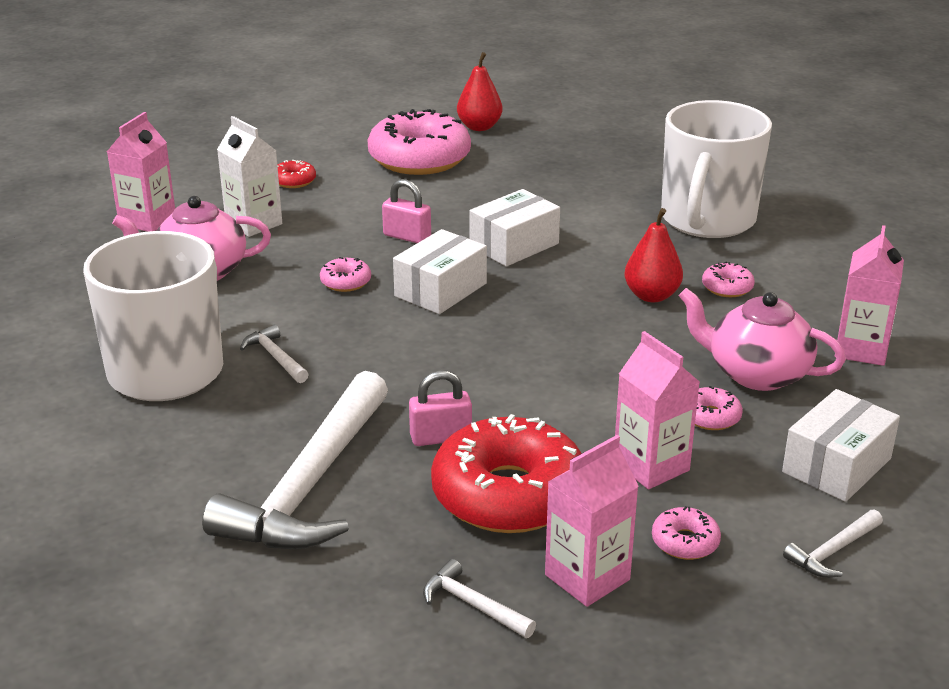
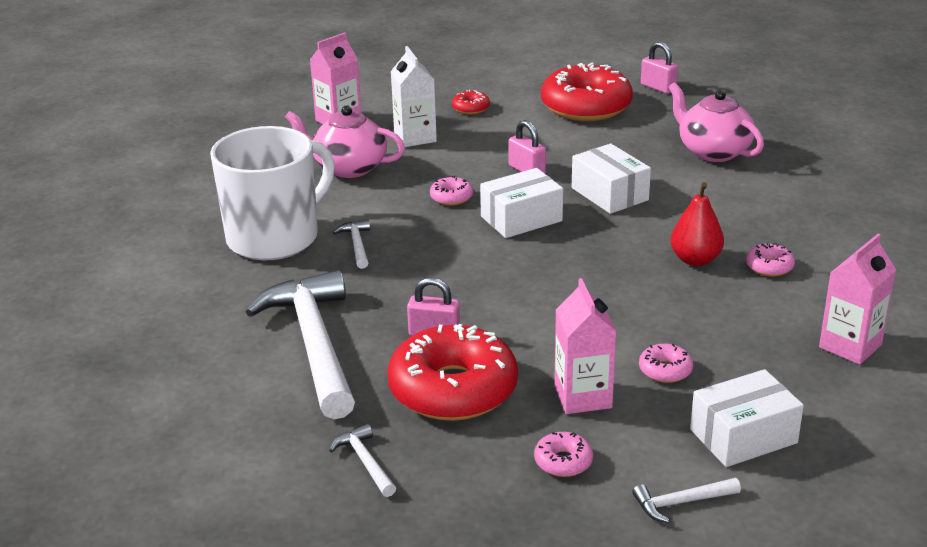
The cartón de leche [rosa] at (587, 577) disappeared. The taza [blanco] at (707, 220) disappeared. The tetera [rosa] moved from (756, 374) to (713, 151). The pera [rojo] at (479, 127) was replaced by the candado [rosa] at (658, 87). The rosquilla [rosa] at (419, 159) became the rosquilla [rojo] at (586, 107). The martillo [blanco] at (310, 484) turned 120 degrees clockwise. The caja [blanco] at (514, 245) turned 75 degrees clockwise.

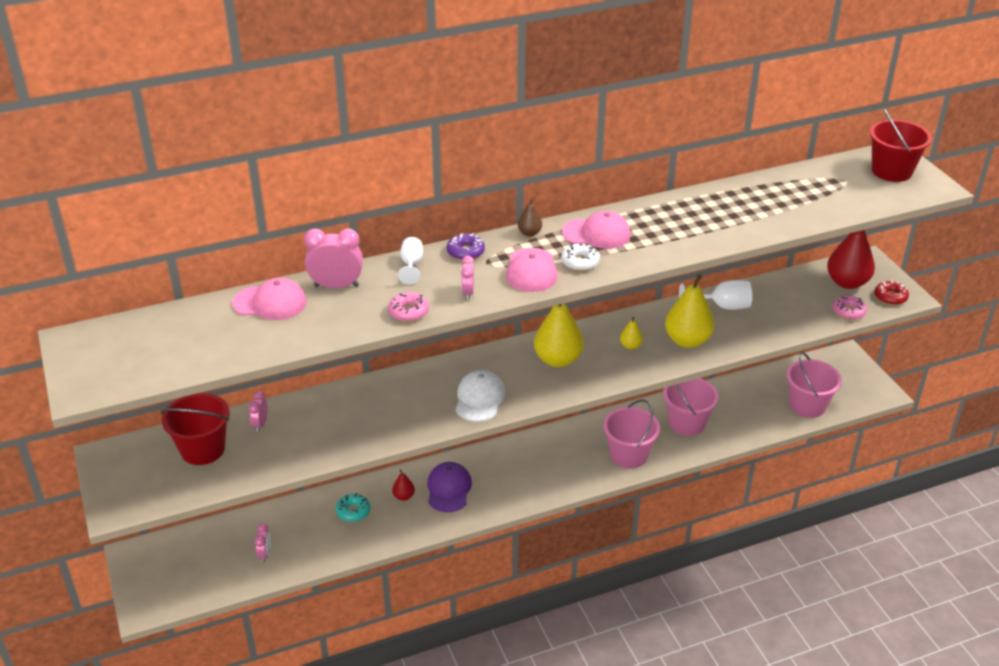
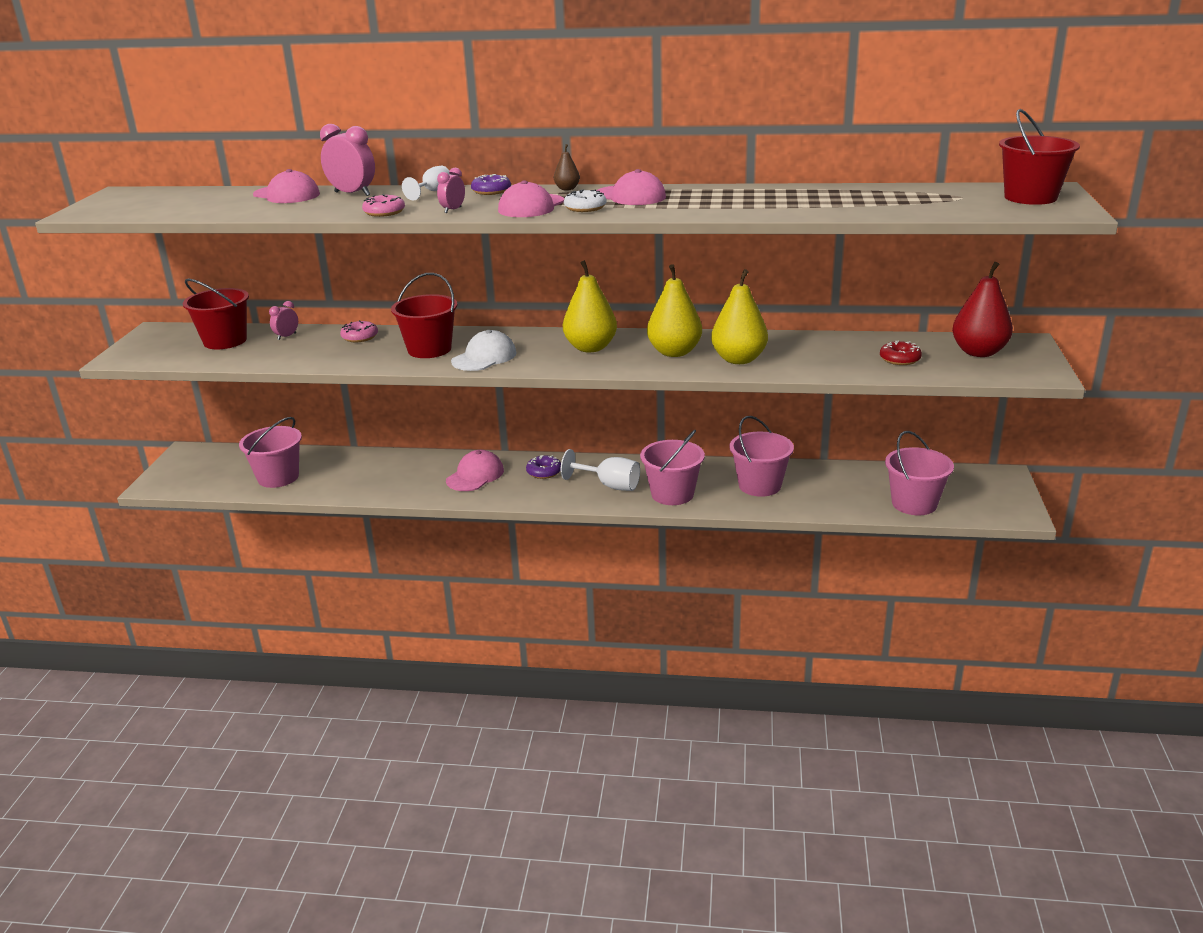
The rosquilla [turquesa] at (353, 511) disappeared. The pera [rojo] at (403, 496) disappeared. The balde [rojo] at (429, 349) appeared. The rosquilla [morado] at (544, 472) appeared. The copa [blanco] moved from (722, 307) to (610, 485). The rosquilla [rosa] moved from (848, 312) to (360, 337). The rosquilla [rojo] moved from (890, 297) to (900, 359). The despertador [rosa] at (265, 554) was replaced by the balde [rosa] at (278, 477). The gorra [morado] at (449, 489) became the gorra [rosa] at (475, 475). The pera [amarillo] at (630, 346) changed to 2.13 times the size.

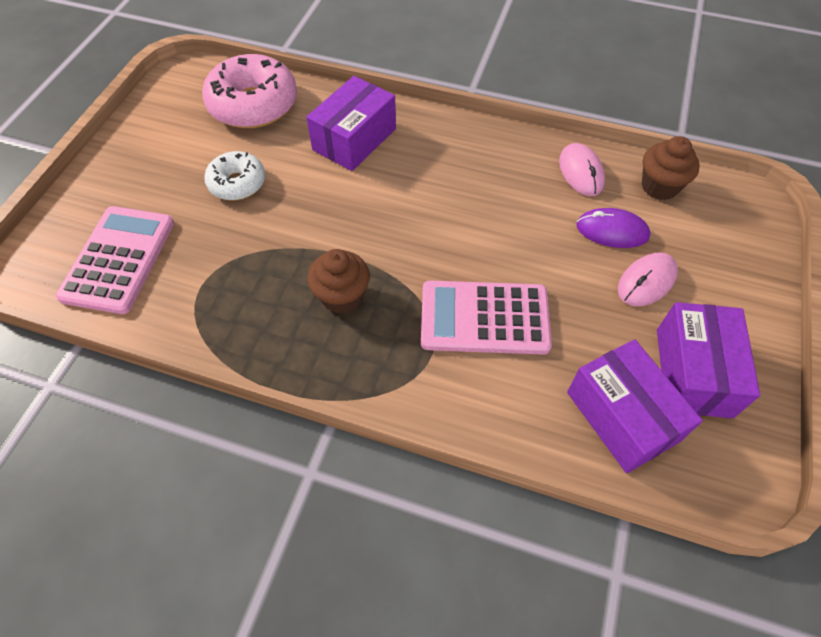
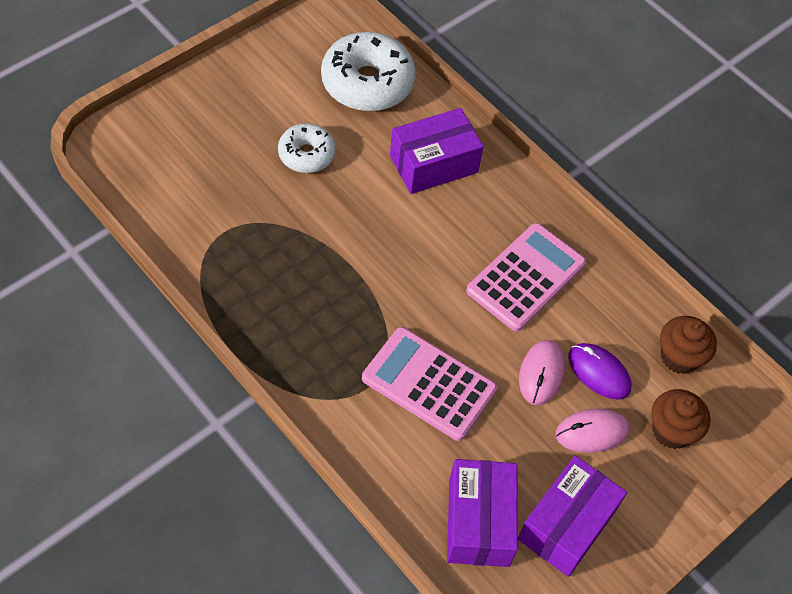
The calculadora [rosa] moved from (119, 259) to (526, 277). The magdalena [marrón] moved from (342, 296) to (671, 431). The ratón [rosa] moved from (581, 172) to (541, 373). The rosquilla [rosa] at (253, 105) became the rosquilla [blanco] at (367, 83).

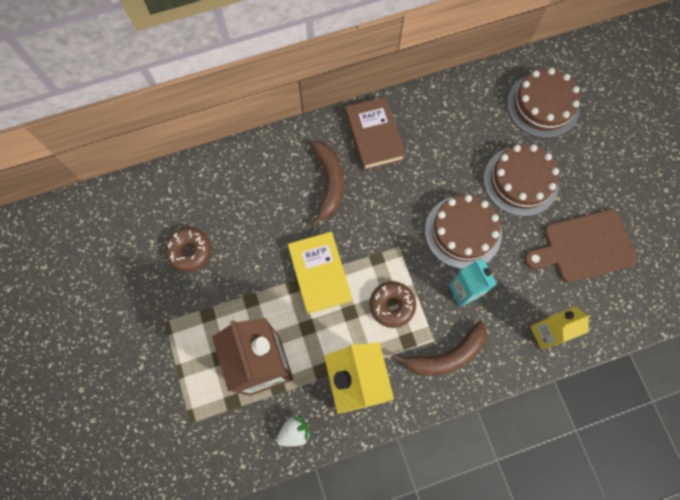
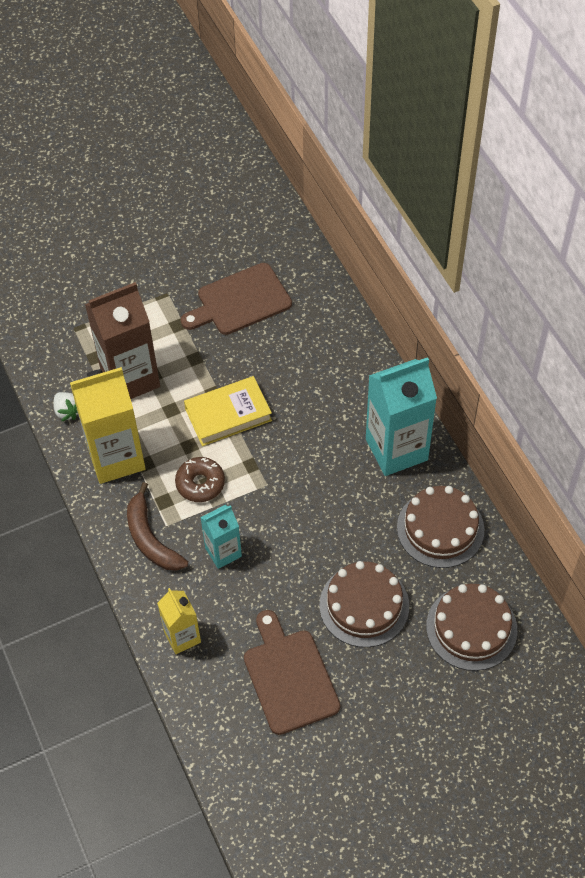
The plátano [marrón] at (329, 183) disappeared. The tarta [marrón] moved from (463, 232) to (440, 528). The rosquilla [marrón] at (190, 251) was replaced by the tabla de cortar [marrón] at (240, 301). The libro [marrón] at (374, 136) was replaced by the cartón de leche [turquesa] at (396, 449).

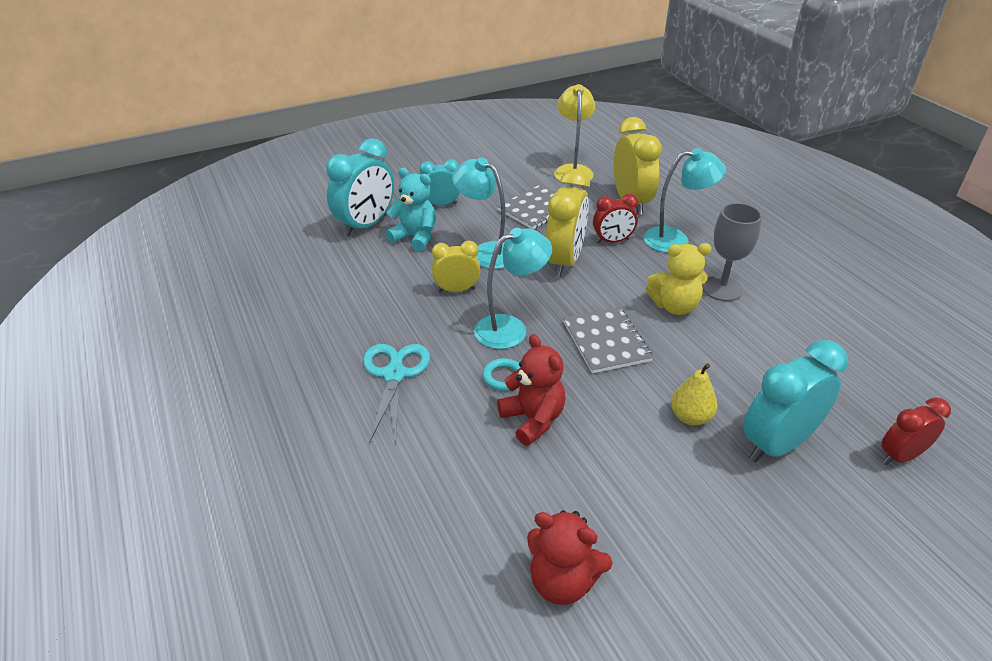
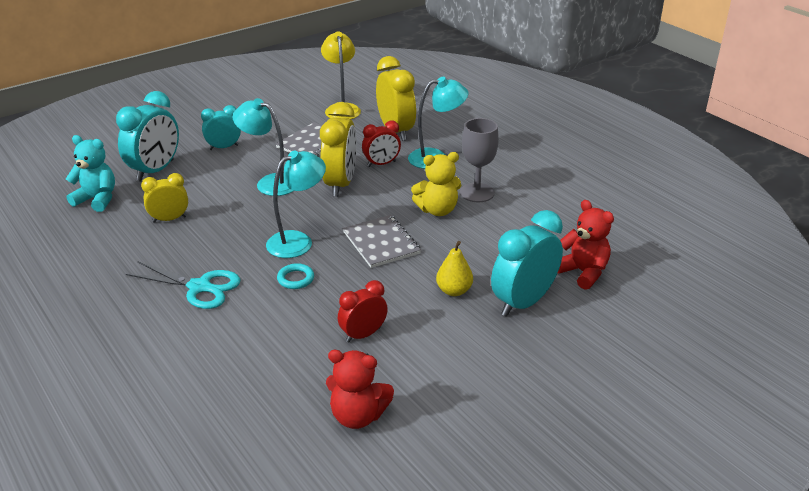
The osito [turquesa] moved from (415, 237) to (97, 199). The despertador [amarillo] moved from (456, 290) to (169, 219). The osito [rojo] moved from (533, 419) to (583, 272). The despertador [rojo] moved from (900, 456) to (363, 334). The tijeras [turquesa] at (394, 374) turned 120 degrees clockwise.

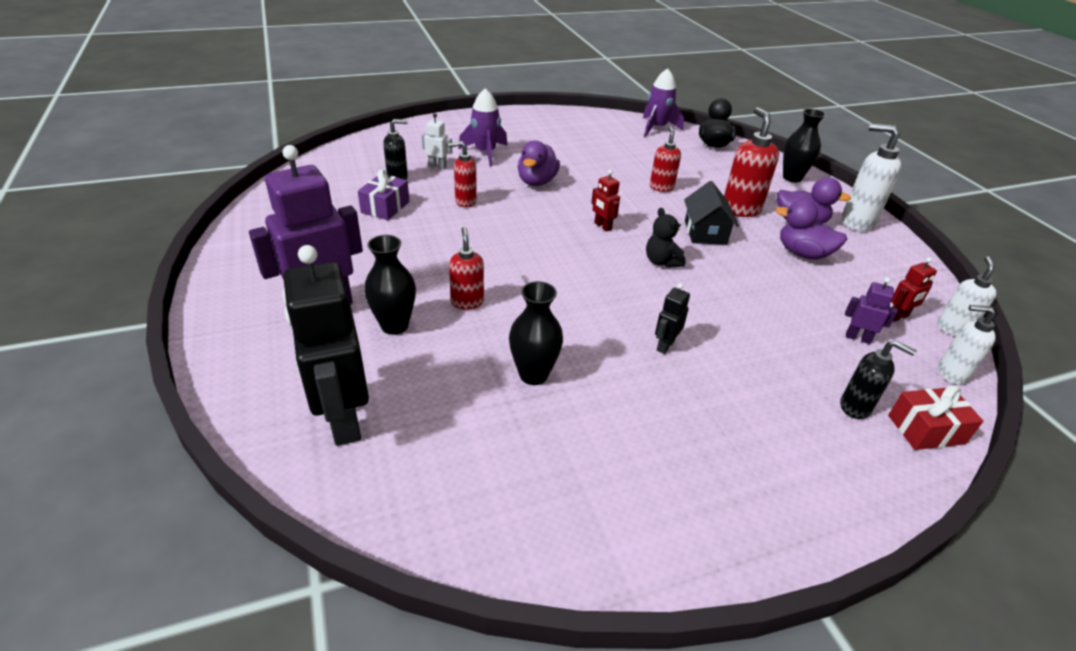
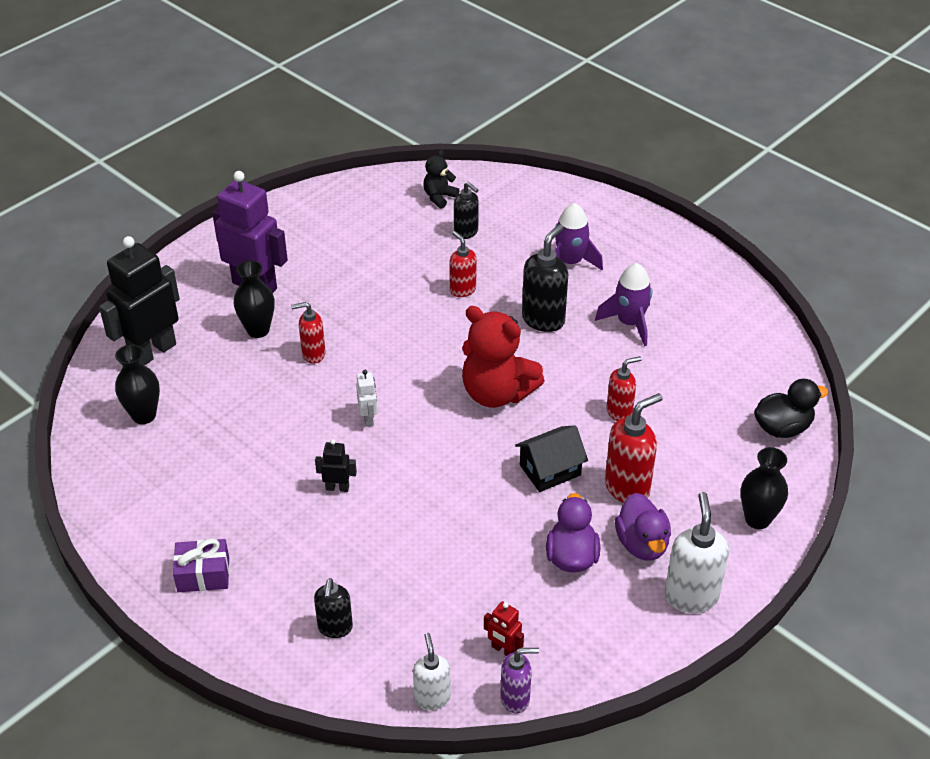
The robot [morado] at (858, 338) disappeared. The regalo [rojo] at (926, 429) disappeared. The regalo [morado] moved from (385, 207) to (203, 575). The robot [blanco] moved from (437, 166) to (368, 418). The florero [negro] moved from (533, 374) to (144, 415). The cohete [morado] moved from (657, 128) to (629, 323). The osito [negro] moved from (661, 262) to (439, 197). The pato [morado] at (537, 182) was replaced by the dispensador de jabón [negro] at (543, 319). The robot [rojo] at (602, 226) was replaced by the osito [rojo] at (497, 393). The dispensador de jabón [blanco] at (953, 328) became the dispensador de jabón [morado] at (515, 698). The dispensador de jabón [rojo] at (467, 302) turned 150 degrees counterclockwise.

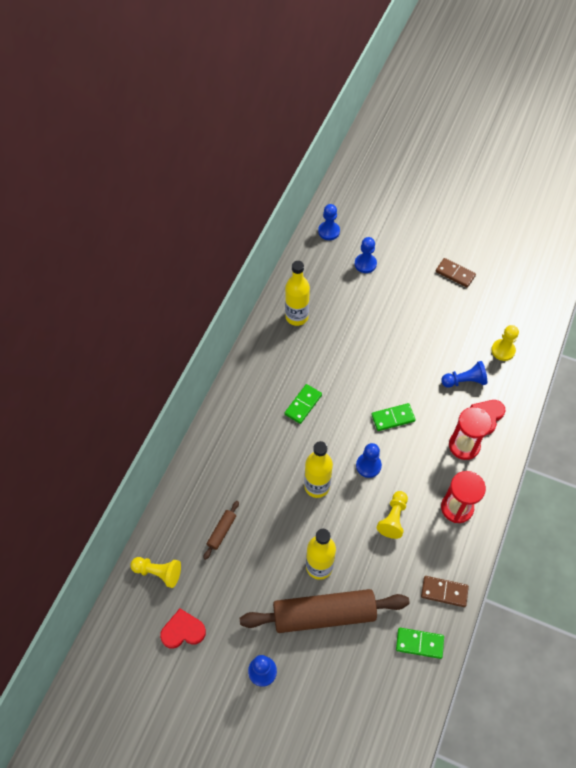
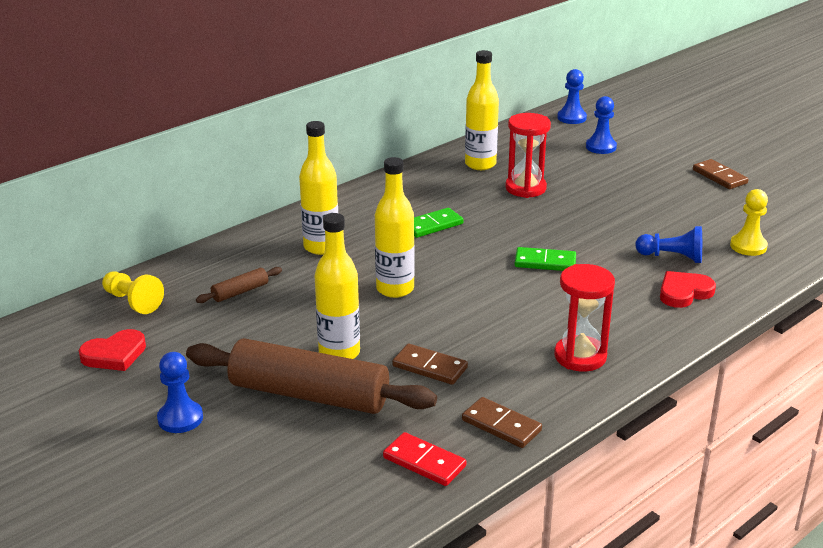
The peón [azul] at (368, 466) disappeared. The peón [amarillo] at (393, 518) disappeared. The botella [amarillo] at (321, 247) appeared. The ficha de dominó [marrón] at (430, 367) appeared. The reloj de arena [rojo] moved from (464, 445) to (525, 188). The ficha de dominó [verde] at (419, 643) became the ficha de dominó [rojo] at (424, 462). The corazón [rojo] at (183, 631) turned 135 degrees clockwise.

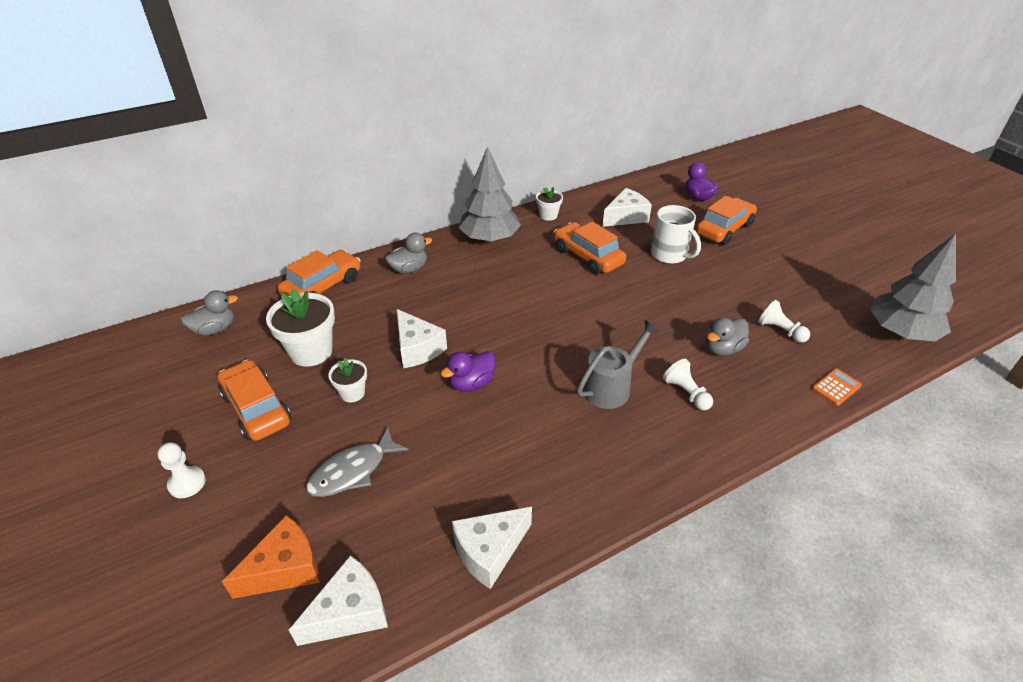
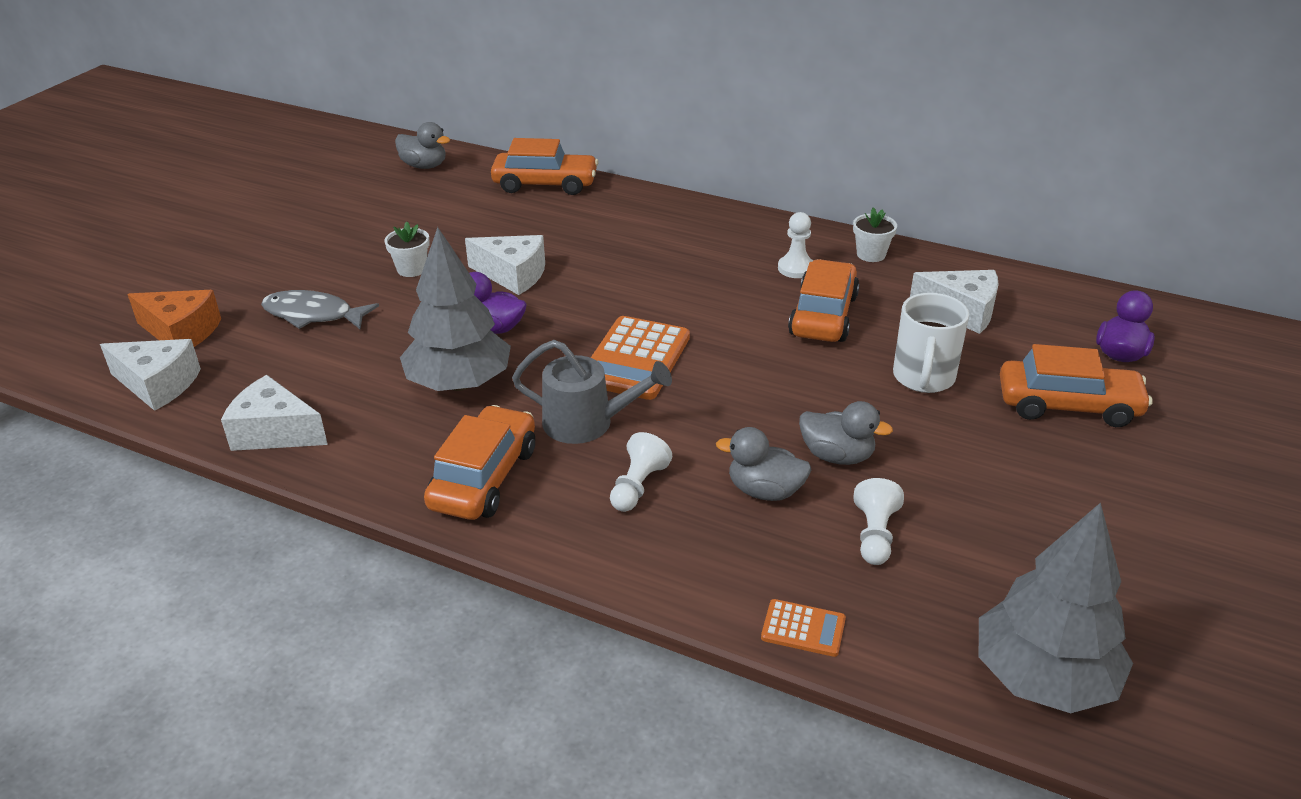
The maceta [blanco] at (311, 351) disappeared. The calculadora [naranja] at (635, 359) appeared. The peón [blanco] moved from (187, 483) to (796, 268). The coche [naranja] moved from (256, 409) to (484, 478). The pato [gris] moved from (409, 269) to (837, 456). The árbol [gris] moved from (490, 239) to (459, 383). The queso [blanco] at (417, 348) turned 90 degrees counterclockwise.

